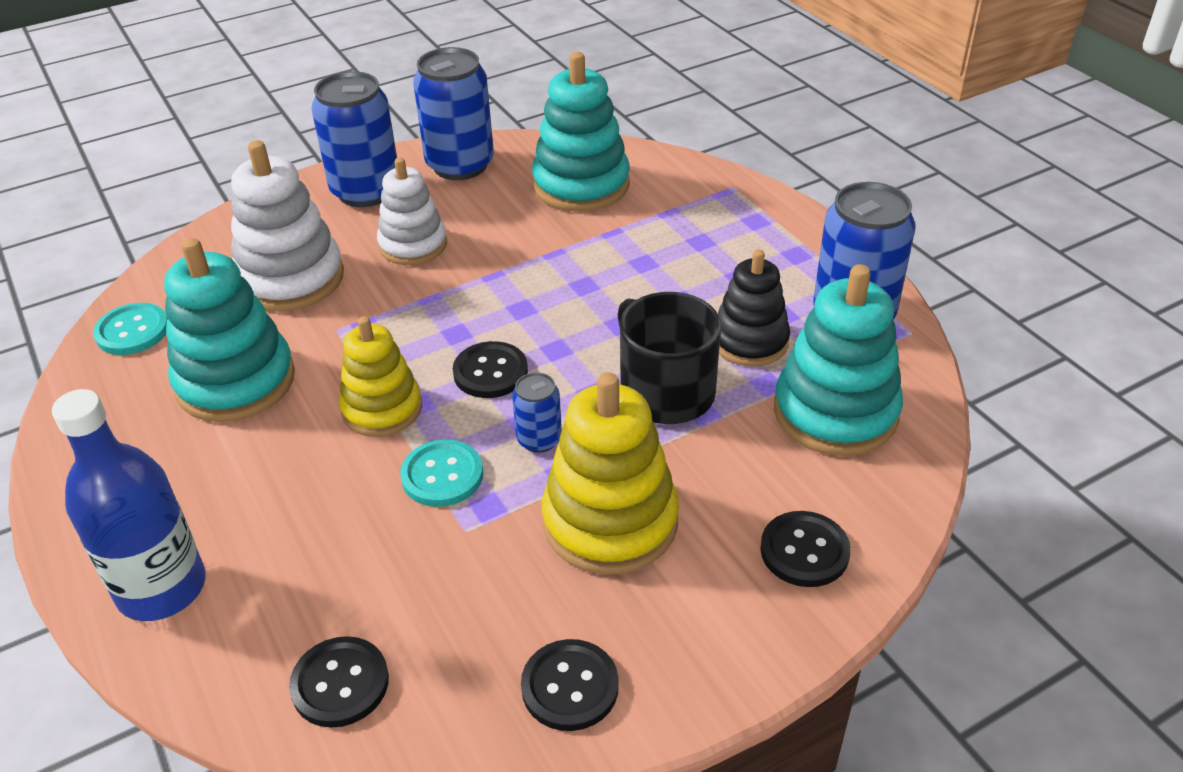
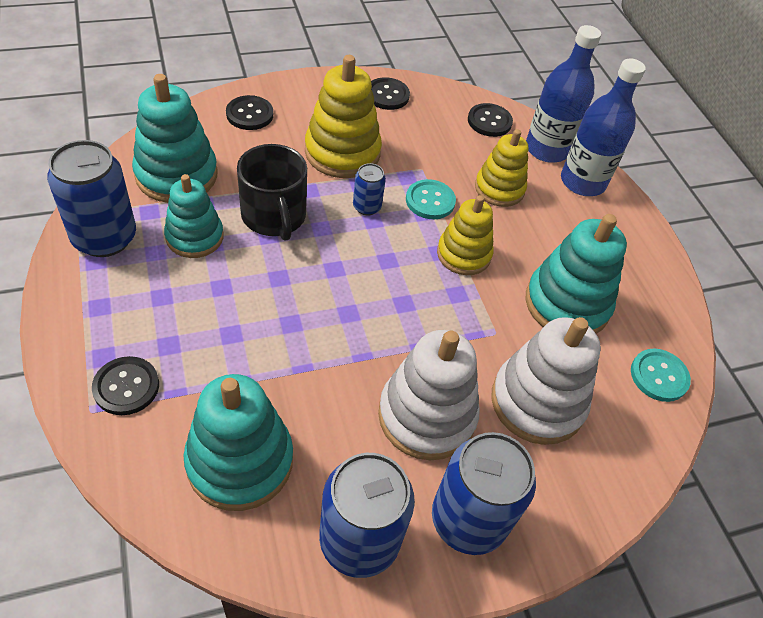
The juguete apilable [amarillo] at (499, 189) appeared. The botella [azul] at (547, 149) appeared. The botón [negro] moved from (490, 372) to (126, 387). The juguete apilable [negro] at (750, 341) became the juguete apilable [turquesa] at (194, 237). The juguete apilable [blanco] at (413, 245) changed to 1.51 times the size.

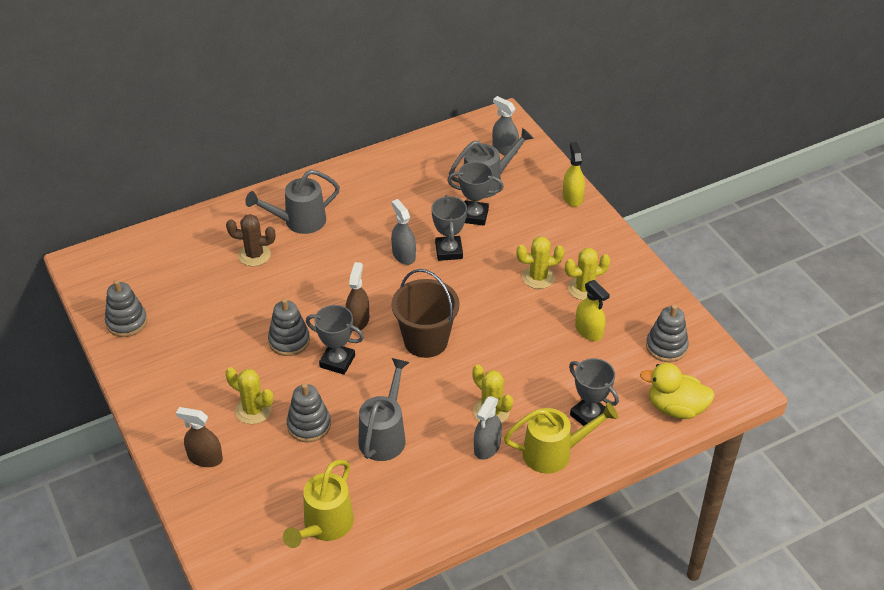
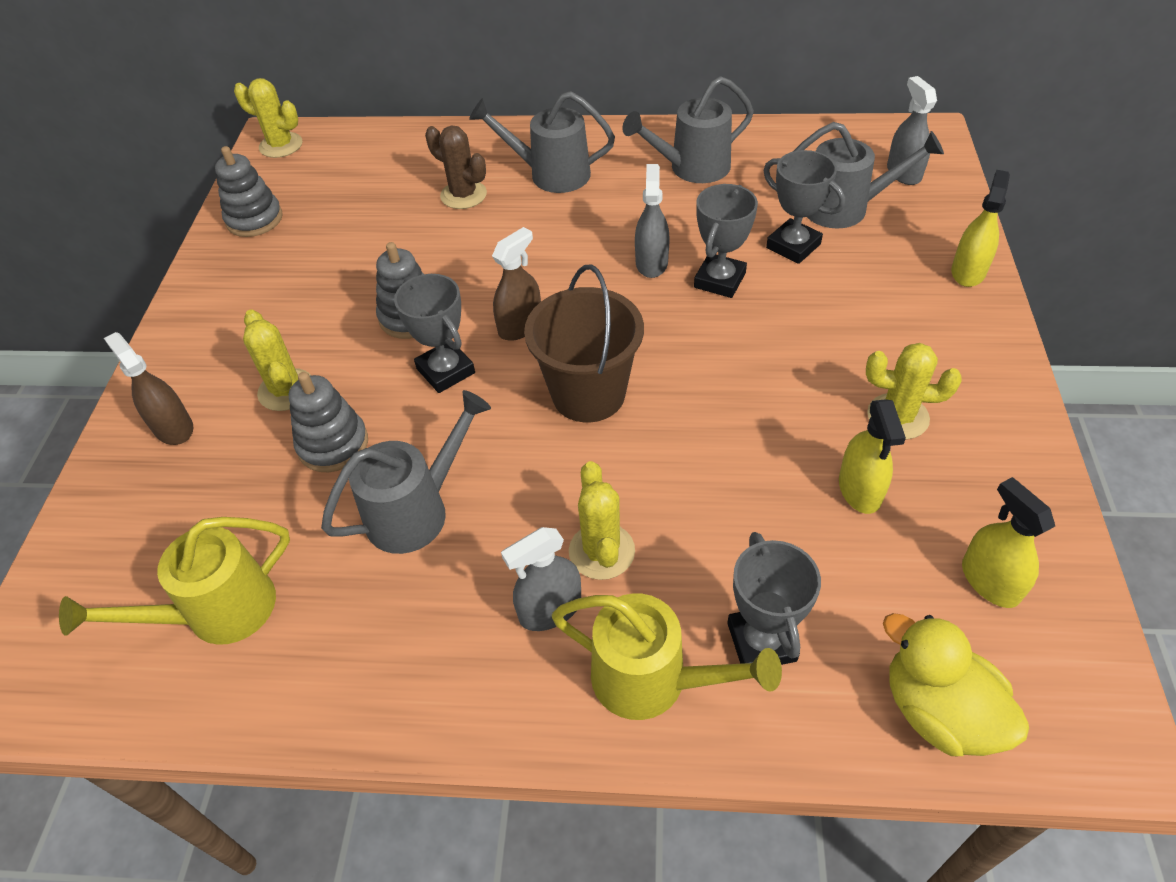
The regadera [gris] at (691, 168) appeared. The cactus [amarillo] moved from (538, 277) to (281, 145). The juguete apilable [gris] at (666, 347) was replaced by the pulverizador [amarillo] at (990, 581).

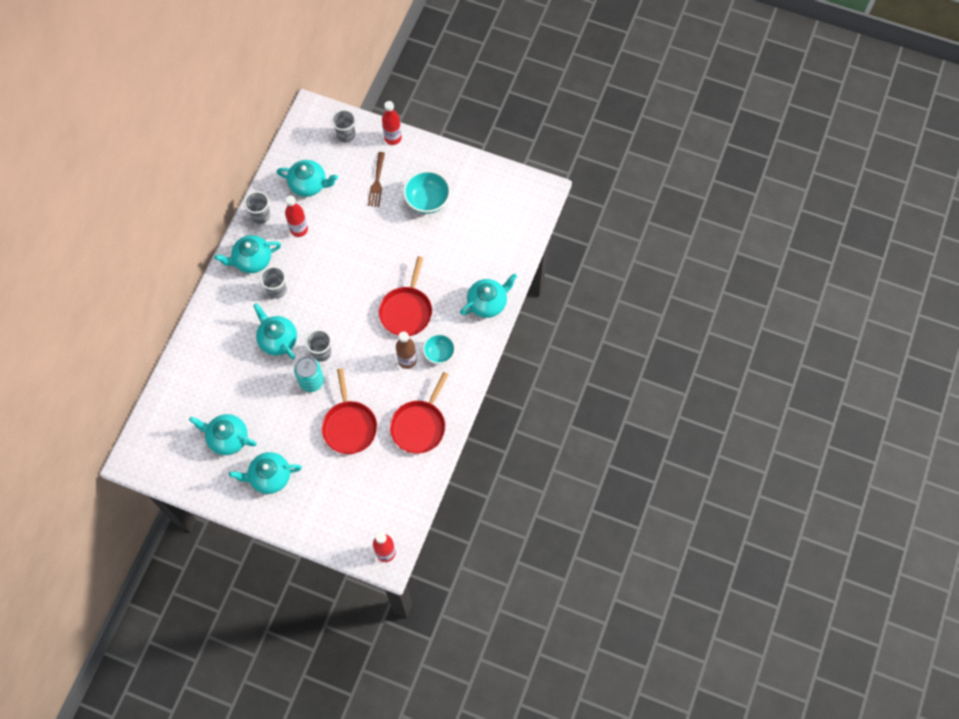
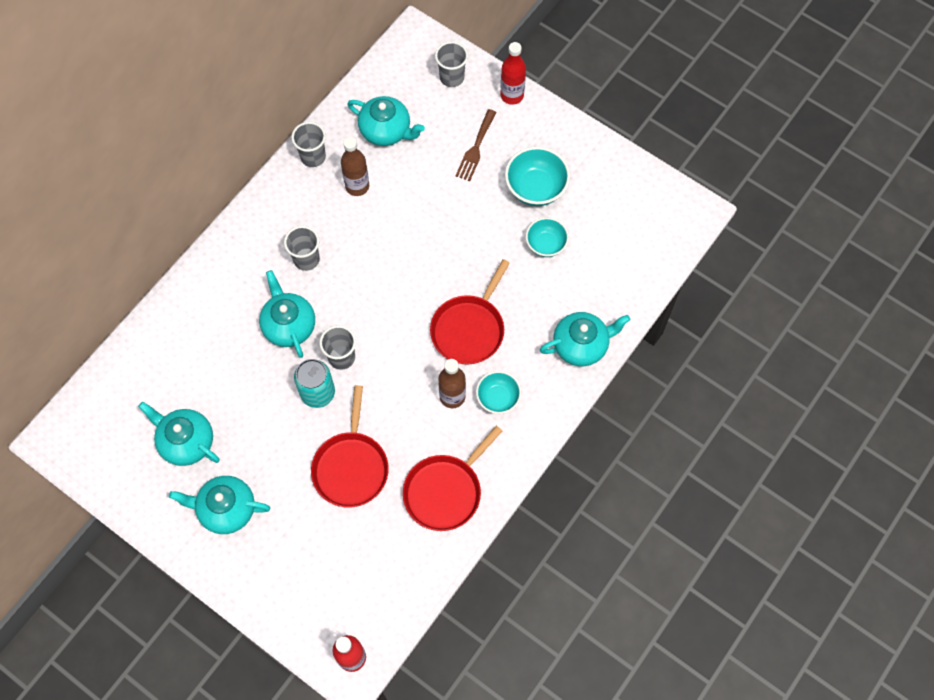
The tetera [turquesa] at (252, 260) disappeared. The cuenco [turquesa] at (546, 244) appeared. The botella [rojo] at (299, 229) became the botella [marrón] at (357, 186).

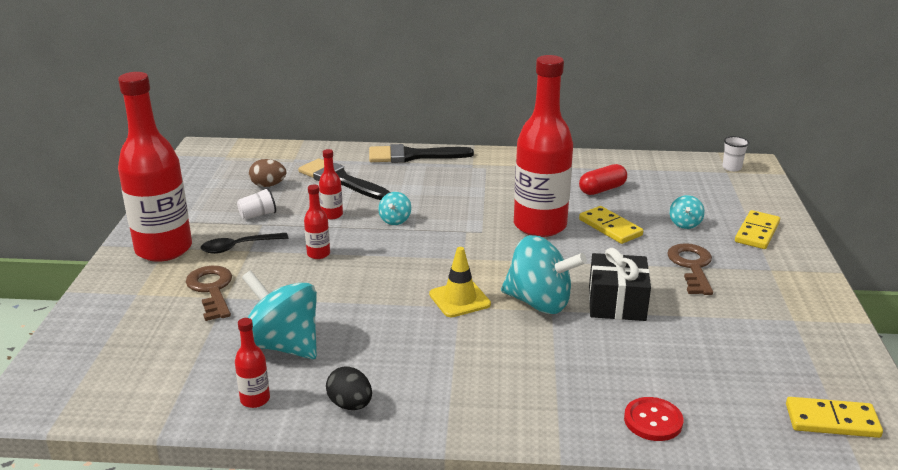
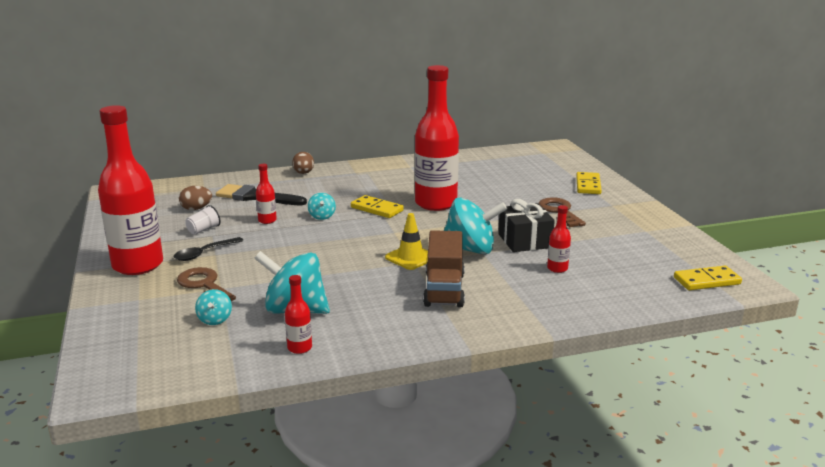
The huevo [negro] at (350, 405) disappeared. The cápsula [rojo] at (602, 189) disappeared. The botón [rojo] at (653, 421) disappeared. The vaso [blanco] at (731, 167) disappeared. The camión [marrón] at (444, 290) appeared. The botella [rojo] moved from (318, 254) to (557, 268). The ficha de dominó [amarillo] moved from (610, 227) to (377, 209). The peonza [turquesa] moved from (685, 224) to (215, 320). The pincel [negro] at (413, 156) was replaced by the huevo [marrón] at (303, 173).

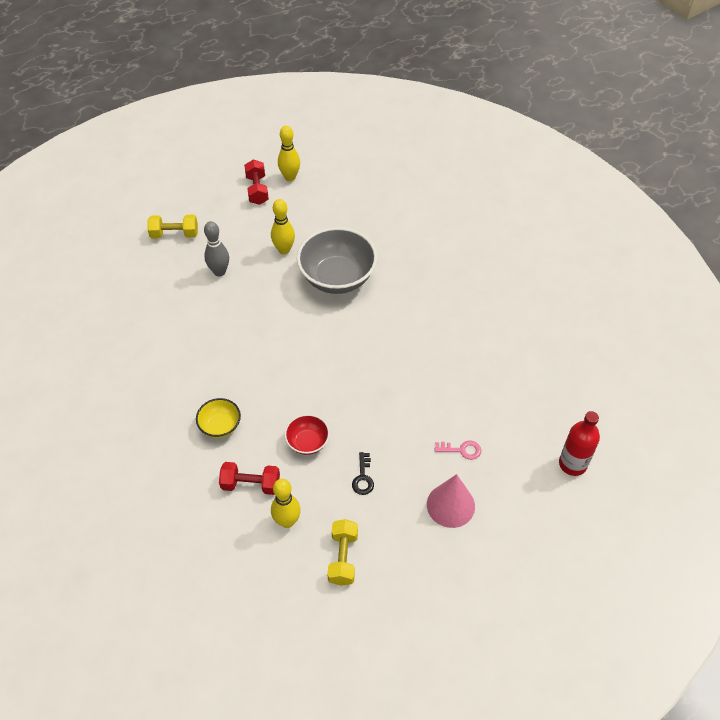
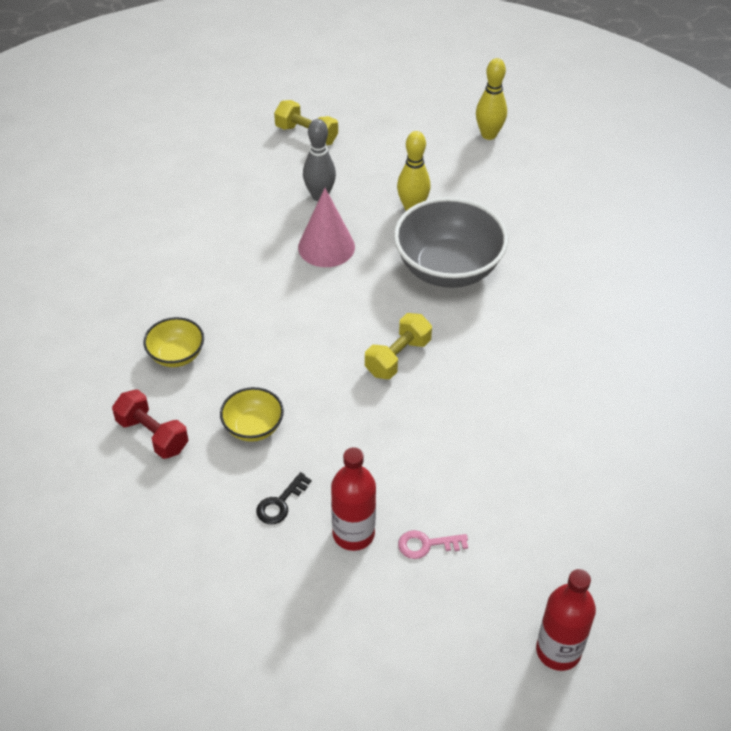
The mancuerna [rojo] at (257, 190) disappeared. The bolo [amarillo] at (287, 521) disappeared. The botella [rojo] at (353, 534) appeared. The mancuerna [amarillo] moved from (343, 558) to (398, 357). The cono [rosa] moved from (450, 505) to (326, 247). The cuenco [rojo] at (307, 442) became the cuenco [amarillo] at (253, 427). The llave [rosa] at (462, 450) turned 135 degrees clockwise.

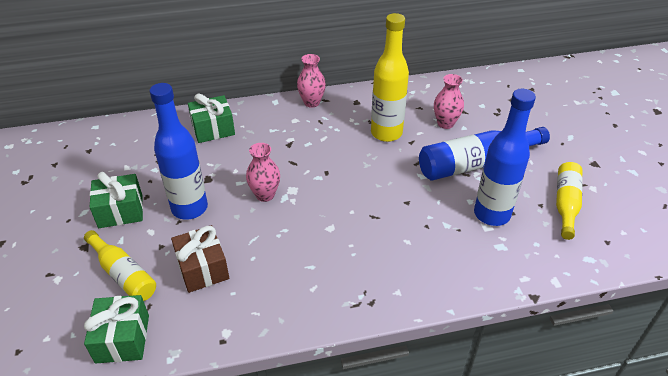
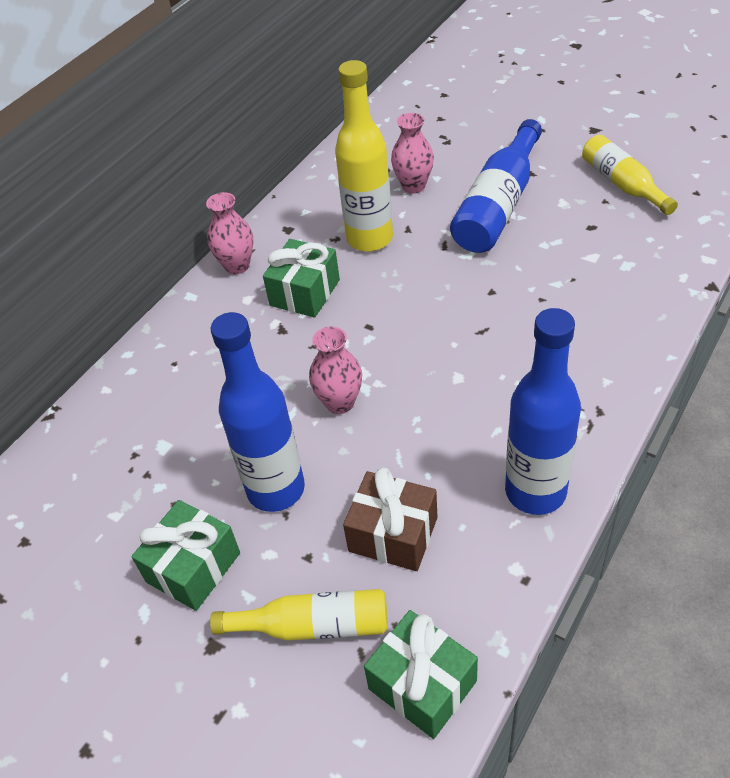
The regalo [verde] moved from (213, 129) to (305, 292). The botella [azul] moved from (491, 214) to (535, 491).

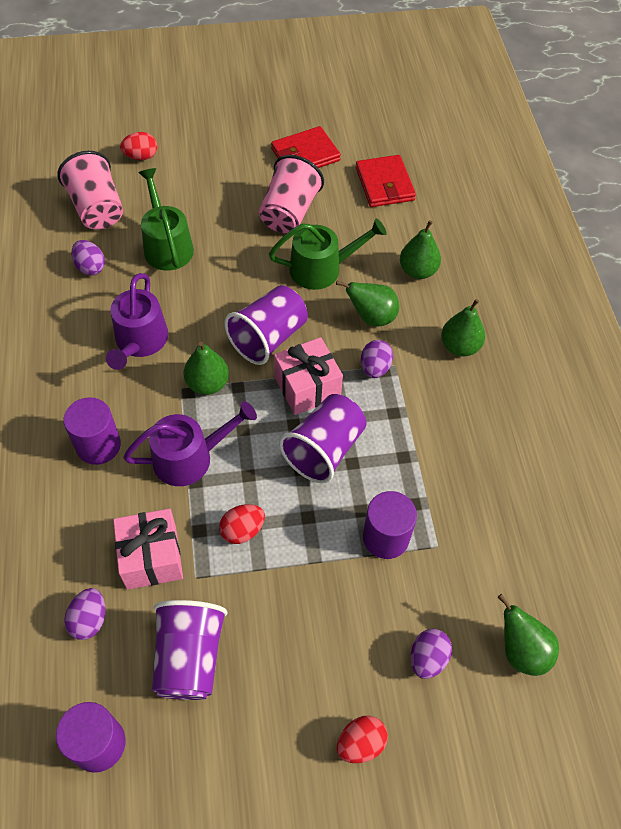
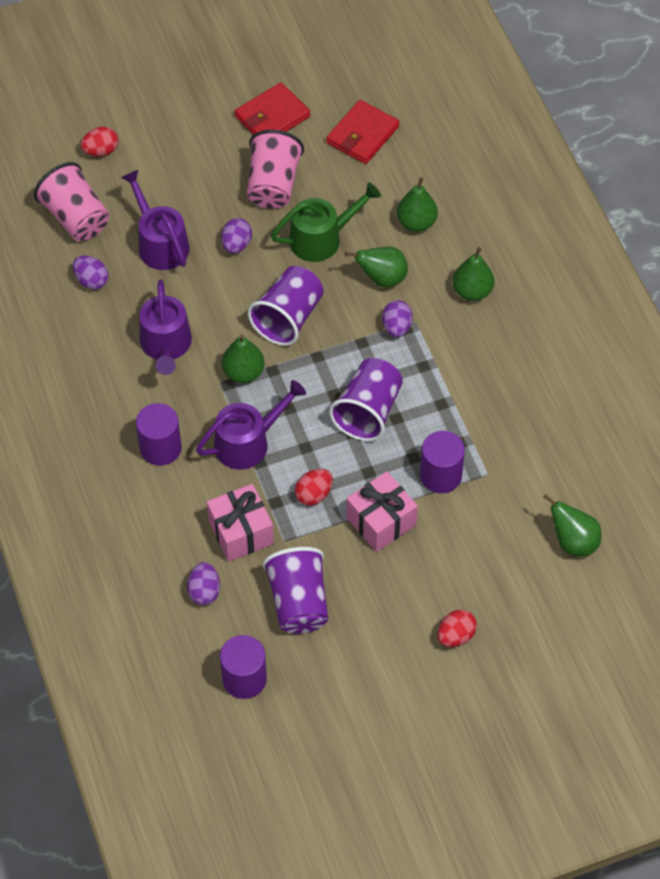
The regalo [rosa] moved from (307, 387) to (381, 521). The huevo [morado] moved from (427, 658) to (236, 245). The regadera [verde] at (167, 245) became the regadera [morado] at (160, 244). The cartera [rojo] at (384, 184) turned 60 degrees clockwise.

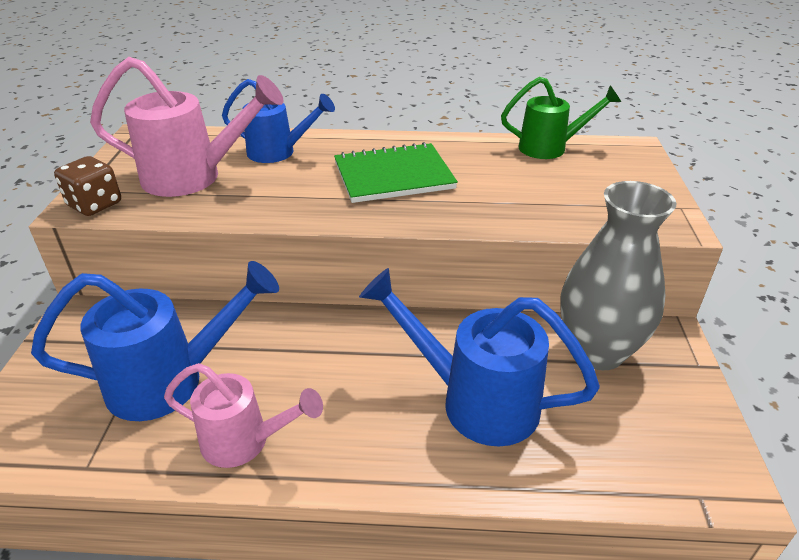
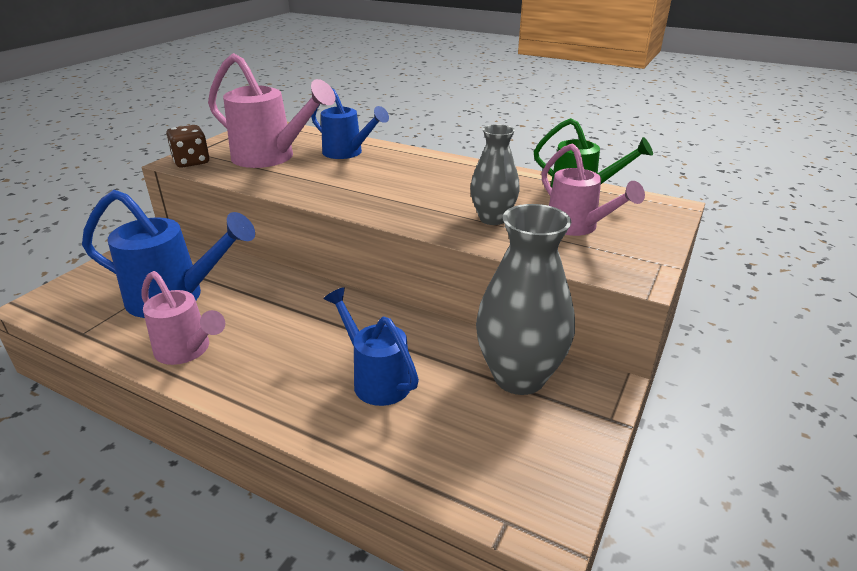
The cuaderno [verde] at (393, 175) disappeared. The florero [gris] at (492, 219) appeared. The regadera [rosa] at (578, 227) appeared. The regadera [azul] at (474, 400) changed to 0.66 times the size.

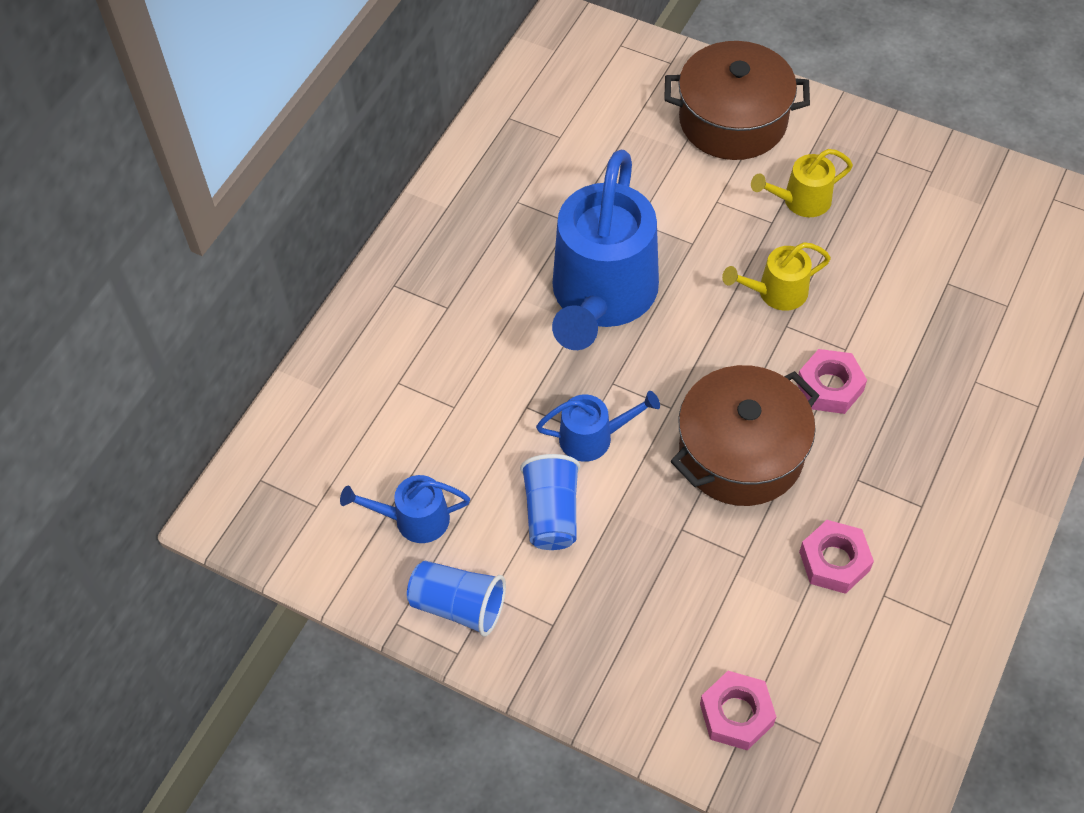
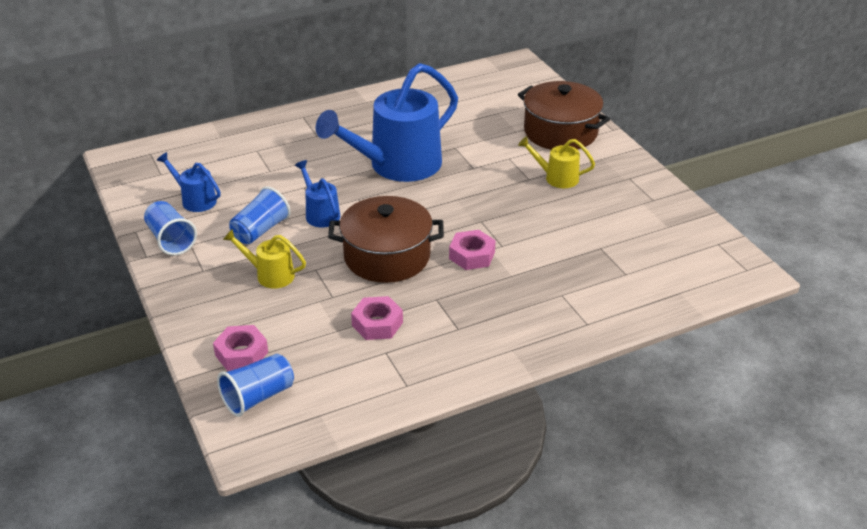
The vaso [azul] at (258, 397) appeared. The regadera [amarillo] moved from (775, 292) to (270, 275). The regadera [azul] at (594, 437) turned 150 degrees counterclockwise.

